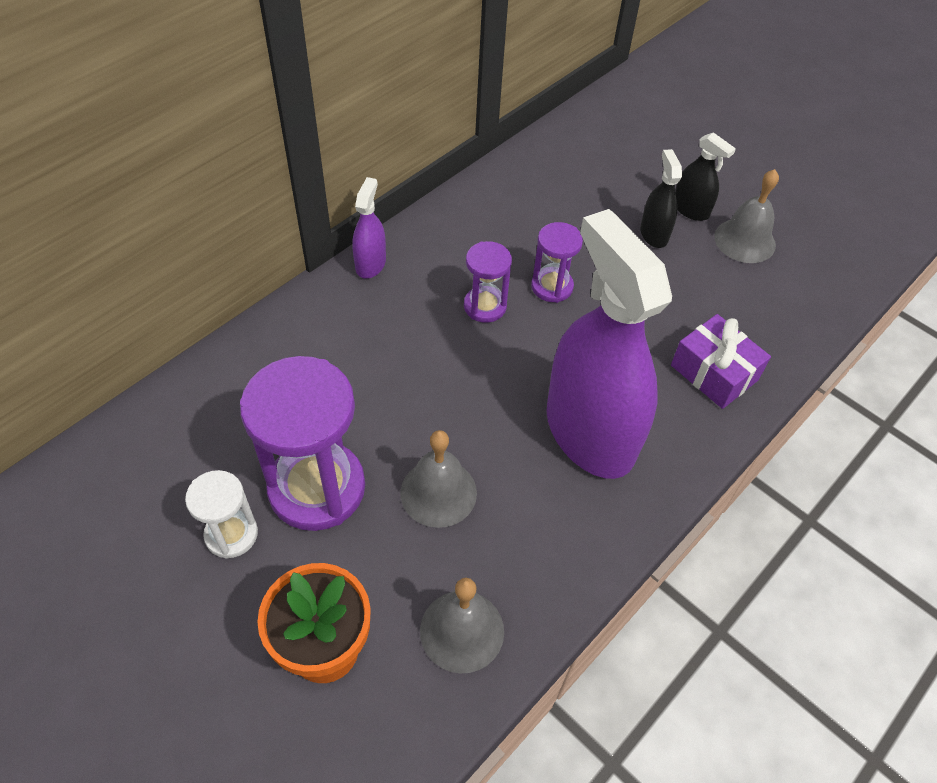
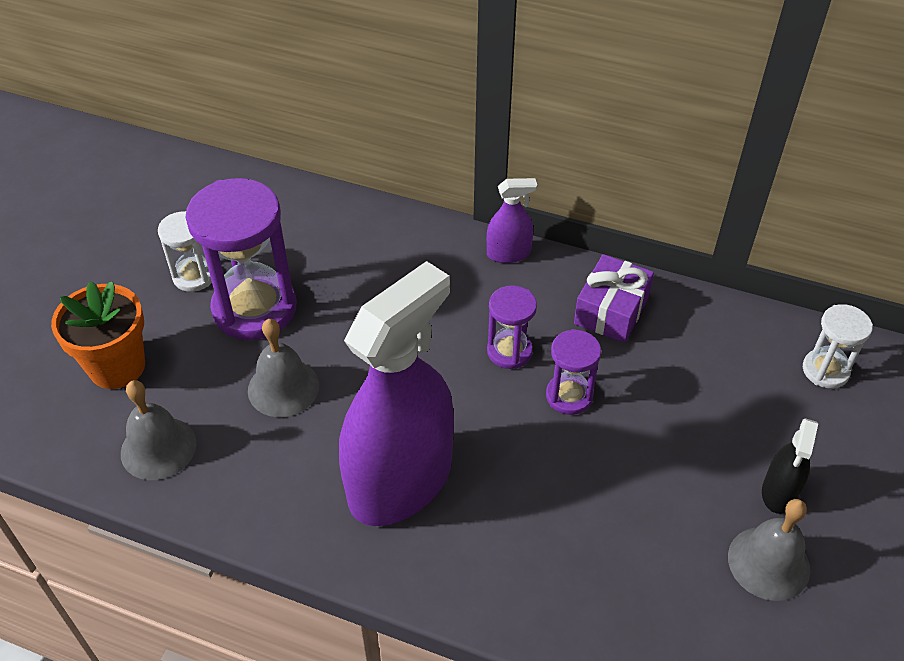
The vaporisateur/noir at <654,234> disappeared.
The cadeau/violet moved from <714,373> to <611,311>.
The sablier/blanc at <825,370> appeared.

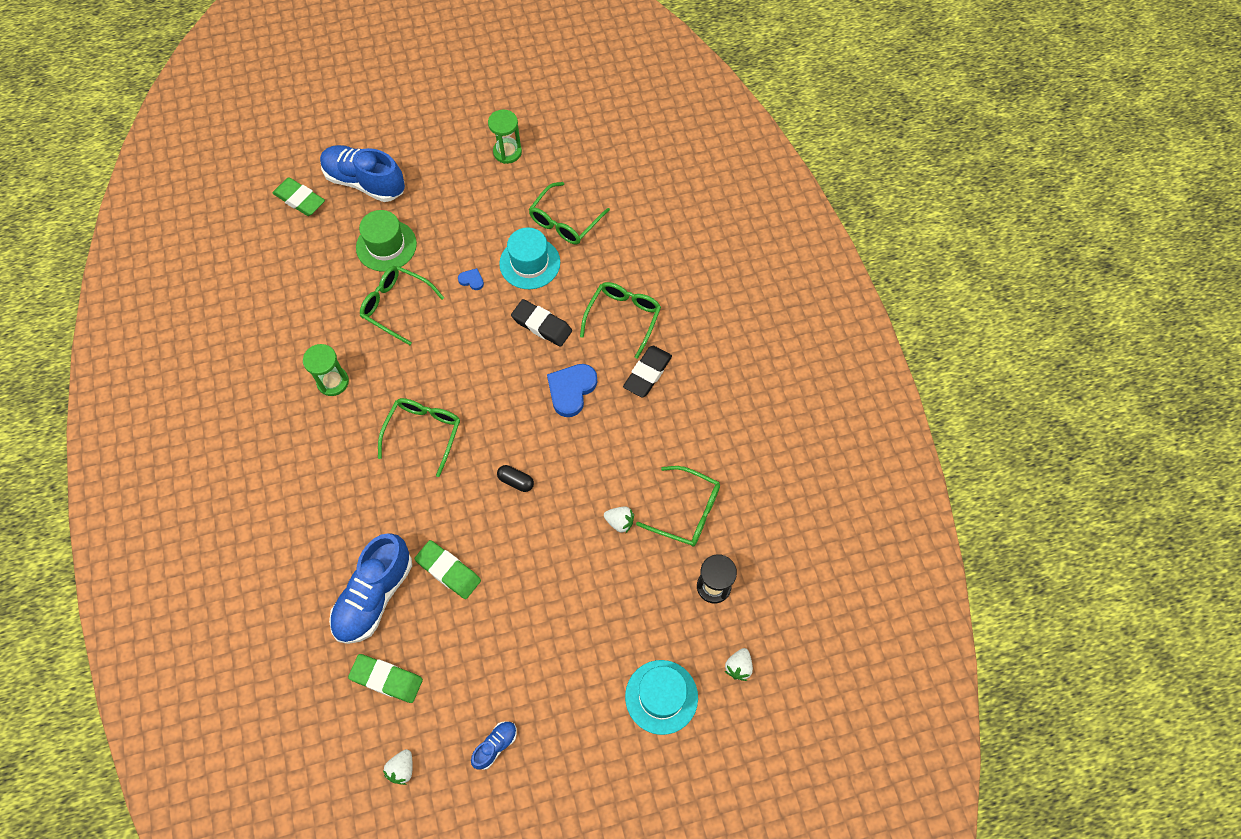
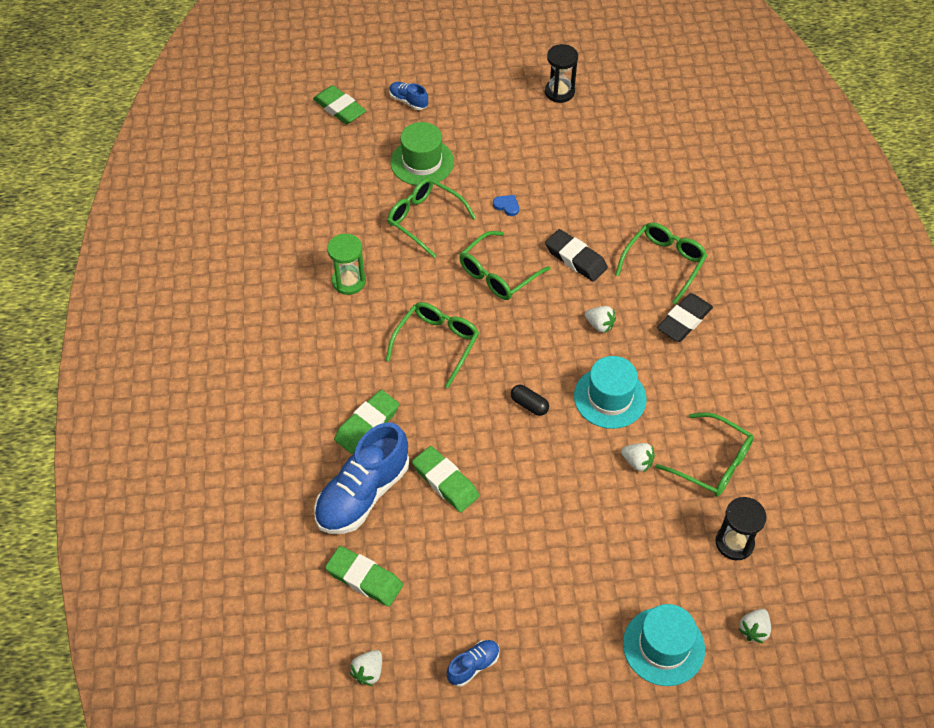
The chaussure/bleu at <365,182> changed to 0.47 times the size.
The sablier/vert at <507,152> became the sablier/noir at <559,92>.
The chapeau/turquoise moved from <529,263> to <610,397>.
The lunettes/vert moved from <565,221> to <498,274>.
The cœur/bleu at <571,390> was replaced by the fraise/blanc at <599,325>.
The gomme/vert at <367,425> appeared.

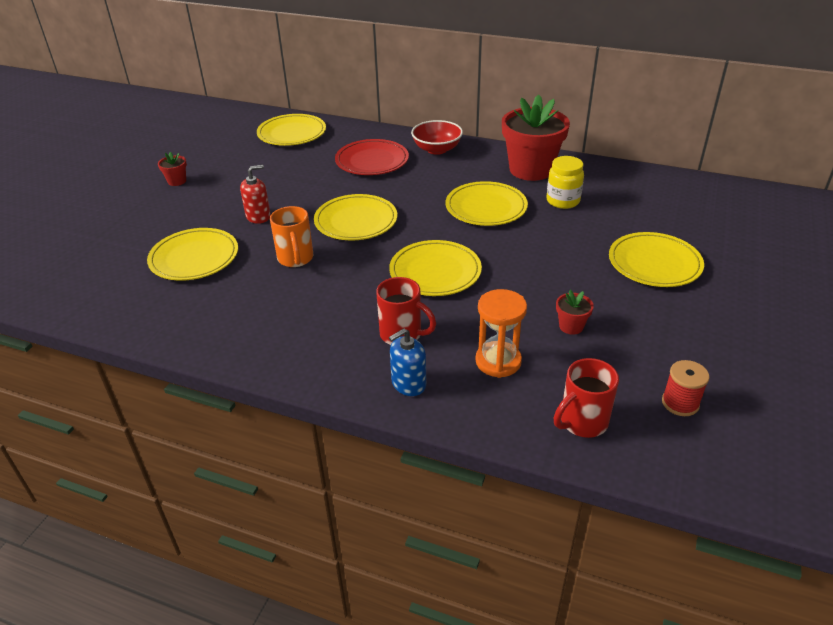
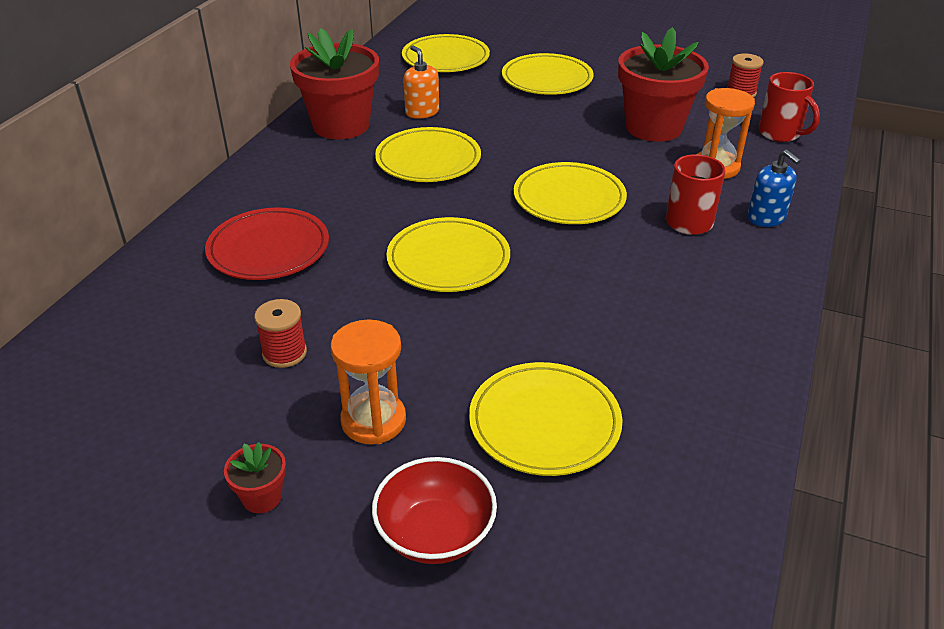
The distributeur de savon/rouge at <258,216> disappeared.
The assiette/jaune moved from <292,133> to <445,58>.
The tasse/orange at <295,259> disappeared.
The bol/rouge moved from <437,149> to <435,533>.
The bocal/jaune at <563,201> was replaced by the distributeur de savon/orange at <422,112>.
The pot de fleurs/rouge at <571,326> changed to 2.39 times the size.
The bobine/rouge at <284,353> appeared.
The sablier/orange at <373,420> appeared.

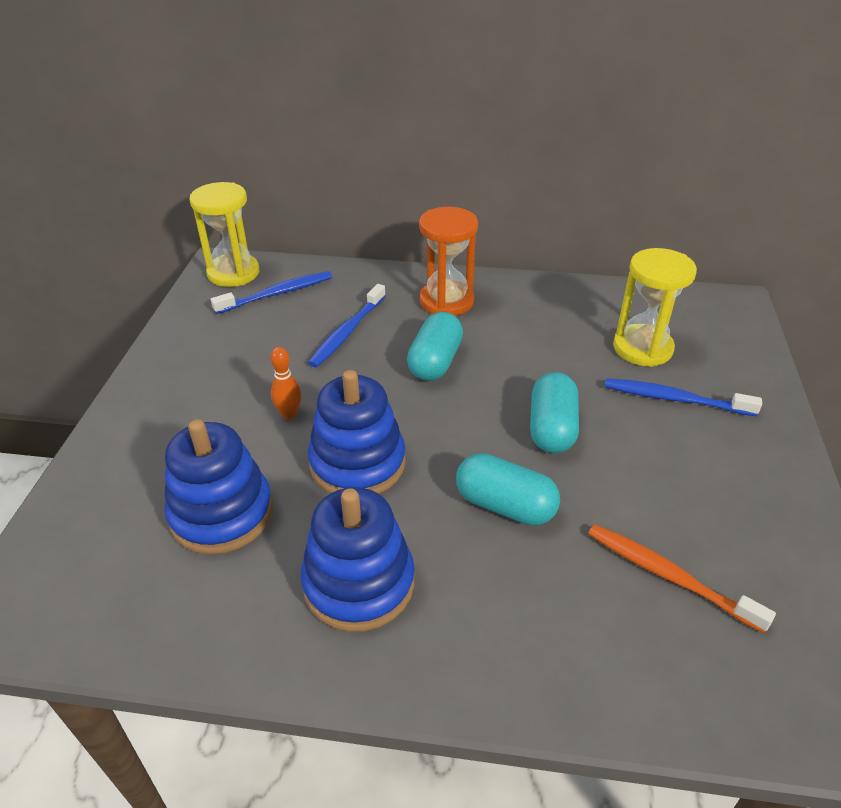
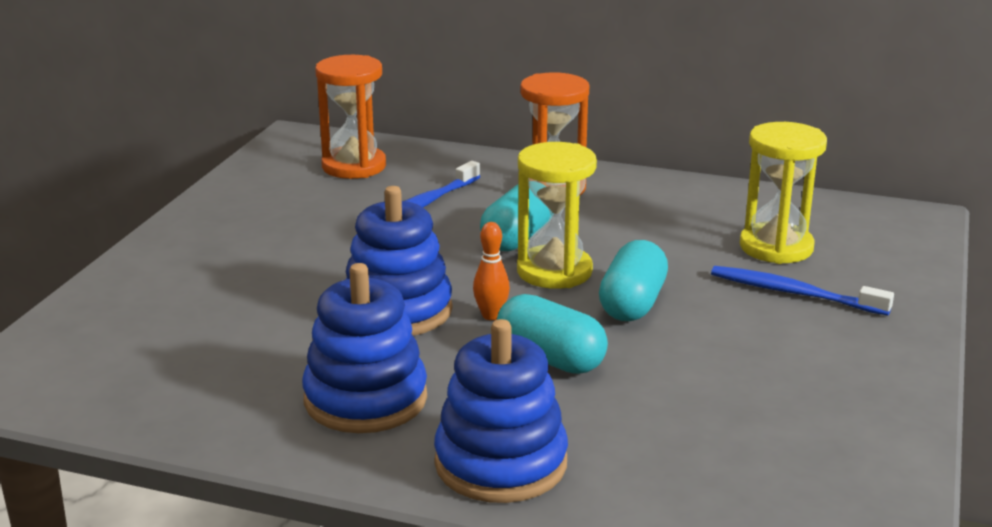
The jouet à empiler/bleu moved from <222,513> to <501,463>.
The sablier/jaune moved from <233,273> to <554,271>.
The brosse à dents/bleu at <277,294> was replaced by the sablier/orange at <354,166>.
The quille/orange moved from <289,414> to <491,316>.
The brosse à dents/orange at <668,576> disappeared.

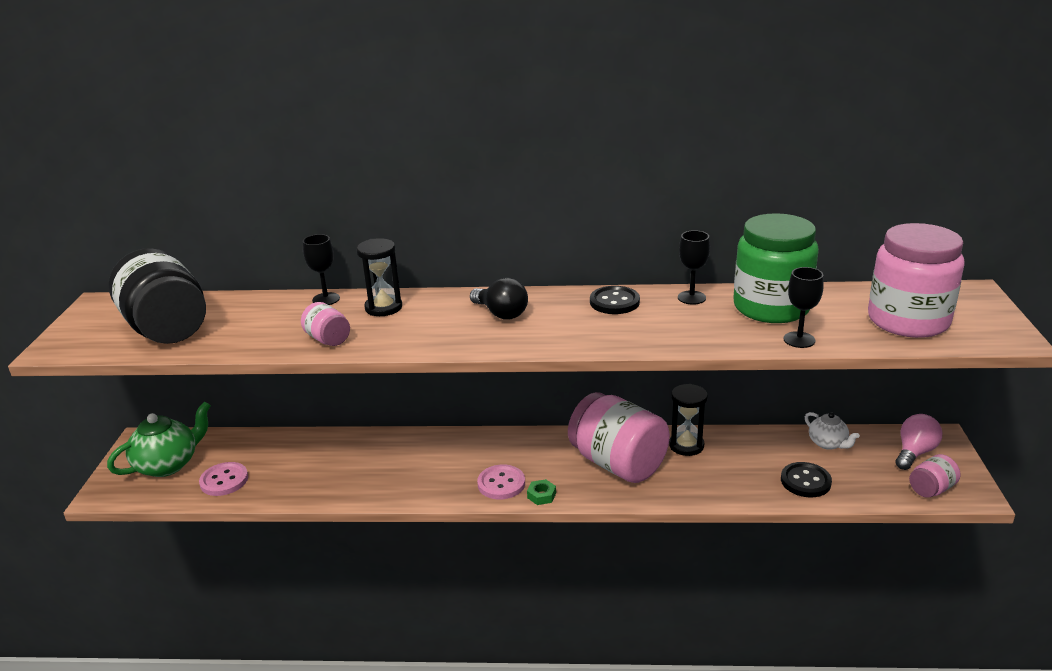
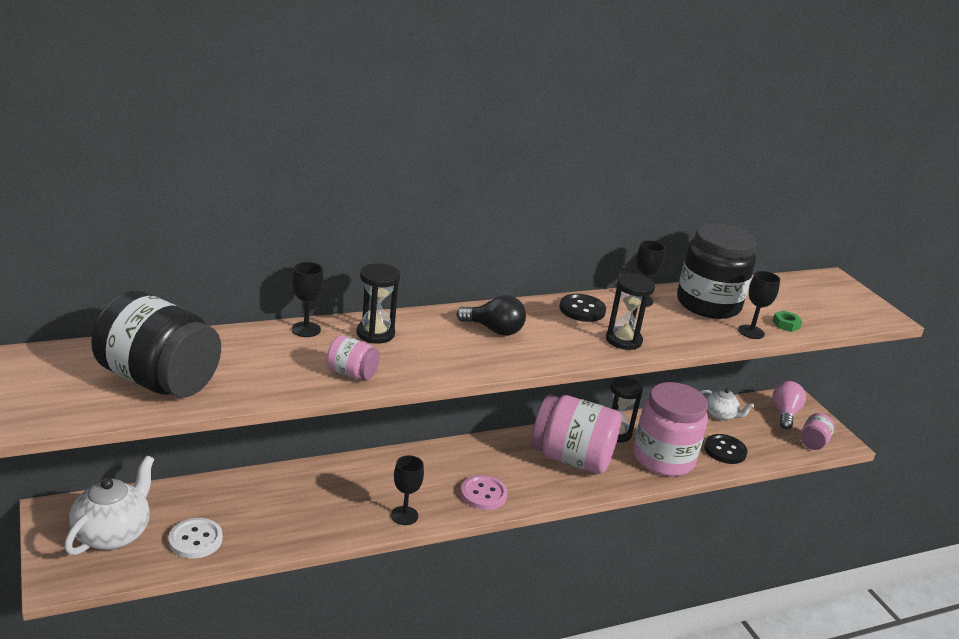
The théière/vert at <168,464> became the théière/blanc at <113,533>.
The bouton/rose at <224,480> became the bouton/blanc at <195,540>.
The écrou/vert moved from <541,495> to <786,324>.
The bocal/vert at <771,307> became the bocal/noir at <708,304>.
The bocal/rose moved from <908,321> to <663,458>.
The verre à pied/noir at <404,515> appeared.
The sablier/noir at <623,340> appeared.

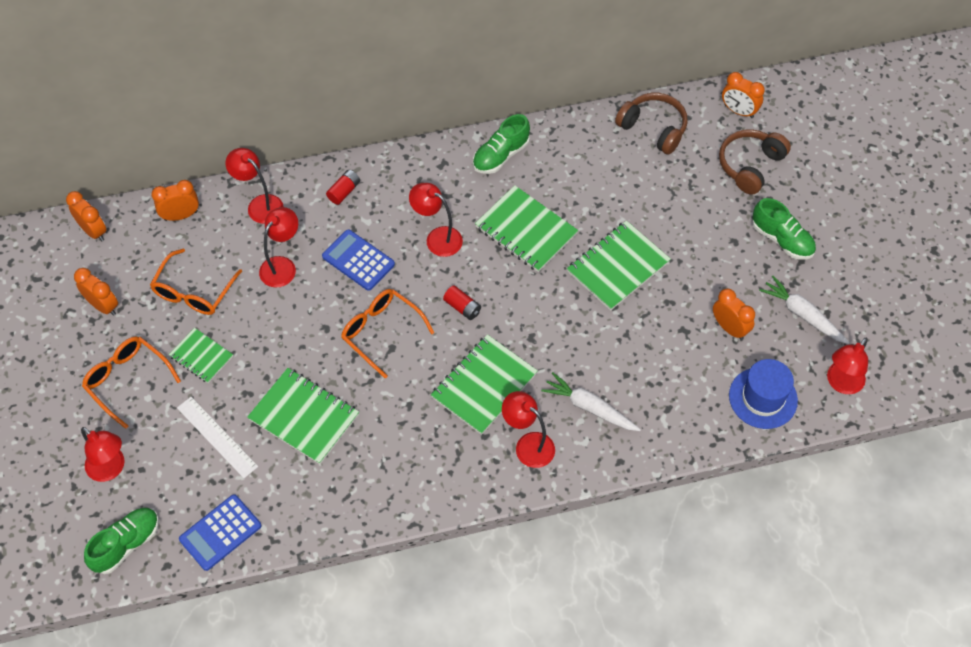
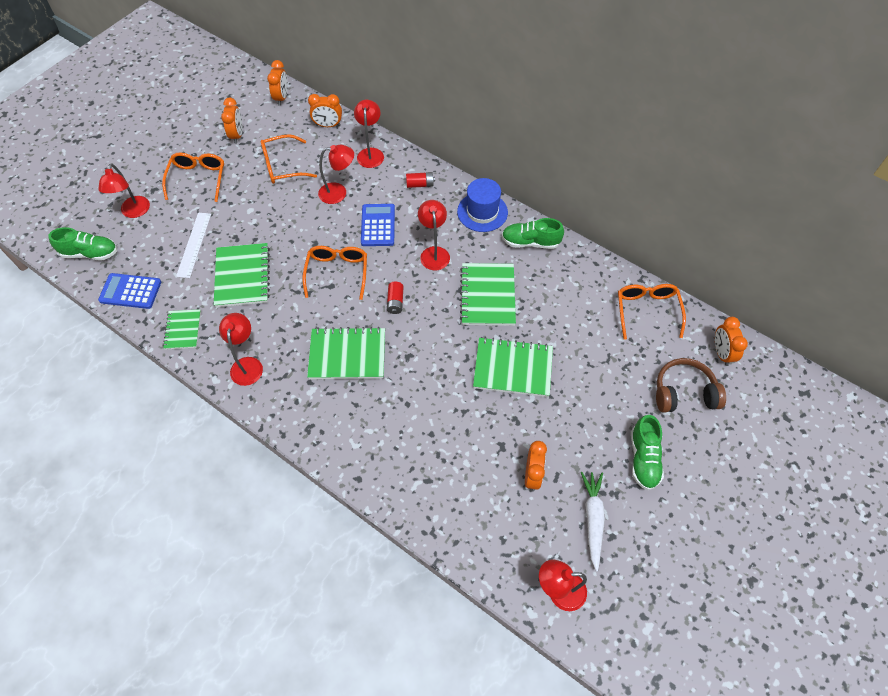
The réveil/orange at <181,215> turned 150 degrees clockwise.
The carnet/vert moved from <201,356> to <183,330>.
The lampe/rouge moved from <528,445> to <247,364>.
The carotte/blanc at <589,407> disappeared.
The casque audio/marron at <653,128> was replaced by the lunettes/orange at <647,311>.
The chapeau/bleu moved from <763,398> to <482,212>.

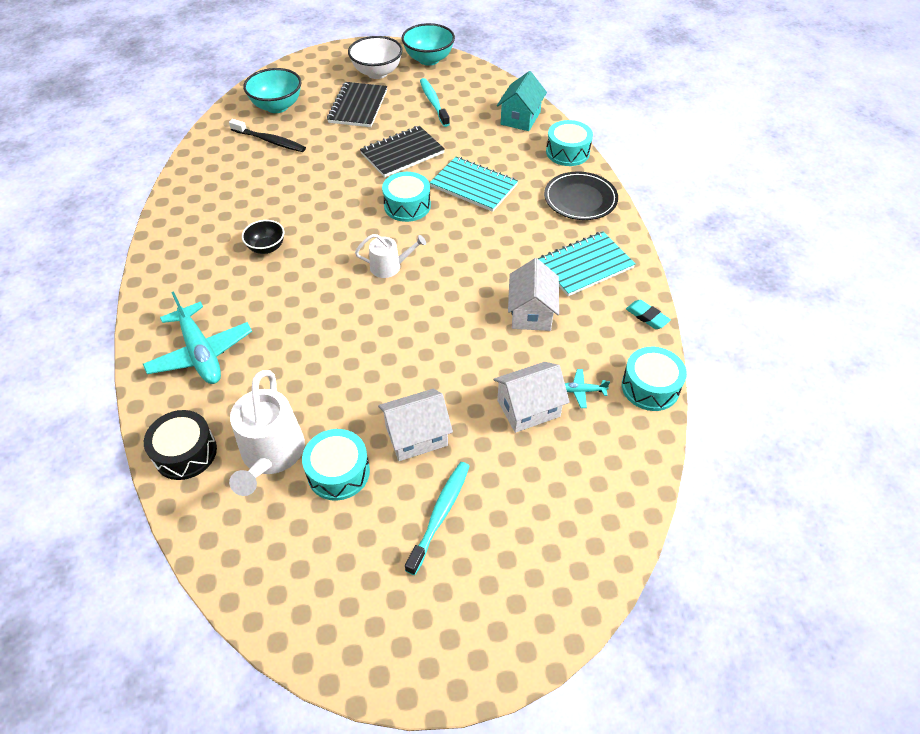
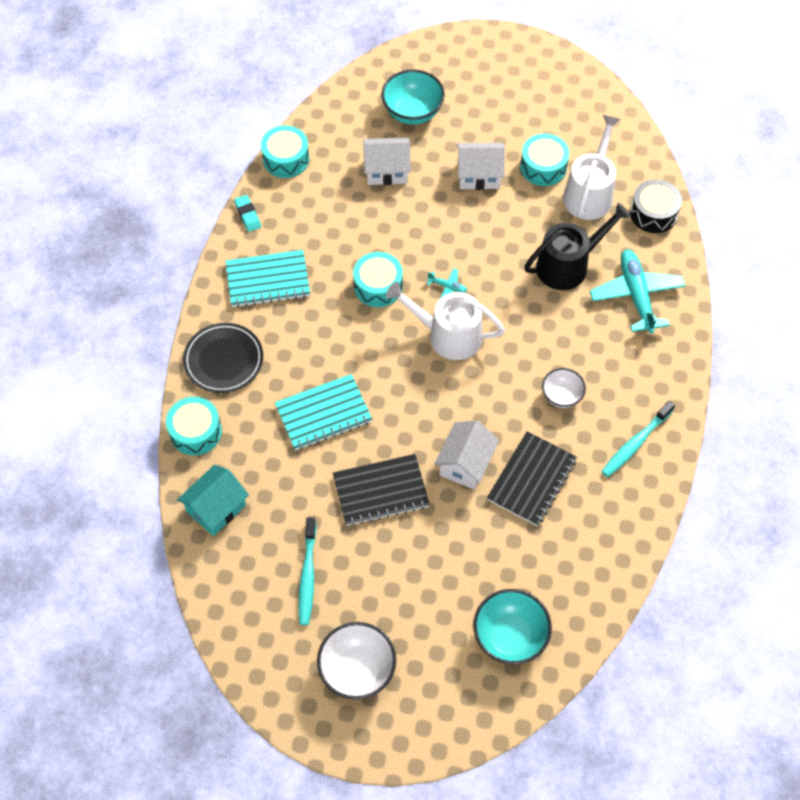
The brosse à dents/noir at <270,141> disappeared.
The bol/noir at <266,248> became the bol/blanc at <561,396>.
The carnet/noir moved from <358,106> to <531,480>.
The arrosoir/blanc at <389,266> changed to 1.73 times the size.
The tambour/turquoise moved from <407,206> to <378,286>.
The bol/turquoise moved from <429,59> to <412,112>.
The brosse à dents/turquoise moved from <440,514> to <635,443>.
The carnet/turquoise at <473,186> turned 75 degrees counterclockwise.
The maison/blanc moved from <531,312> to <465,464>.
The avion/turquoise moved from <582,391> to <447,286>.
The arrosoir/noir at <568,265> appeared.

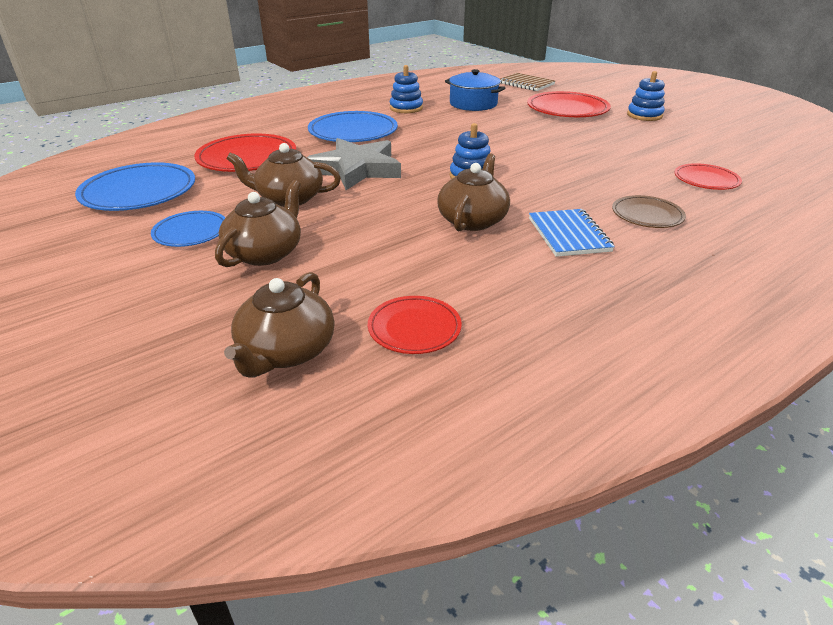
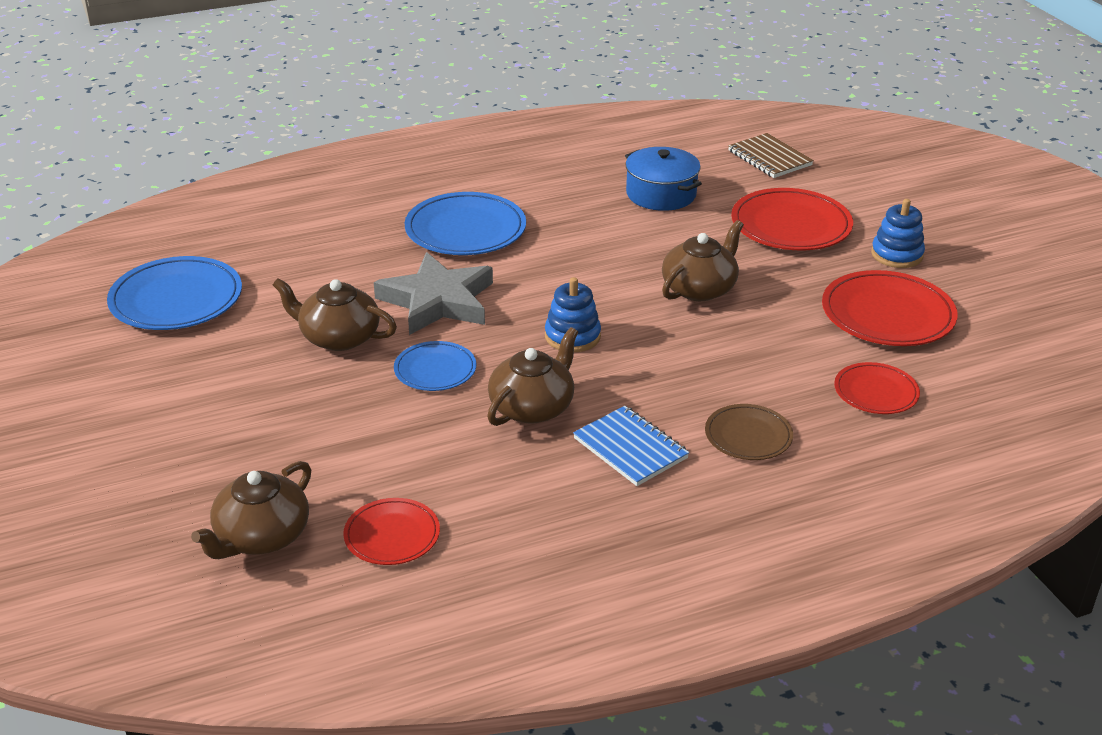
The assiette/bleu moved from <191,232> to <435,370>.
The assiette/rouge moved from <247,158> to <887,314>.
The théière/marron moved from <265,253> to <700,288>.
The jouet à empiler/bleu at <406,108> disappeared.
The carnet/bleu at <568,235> turned 45 degrees counterclockwise.

